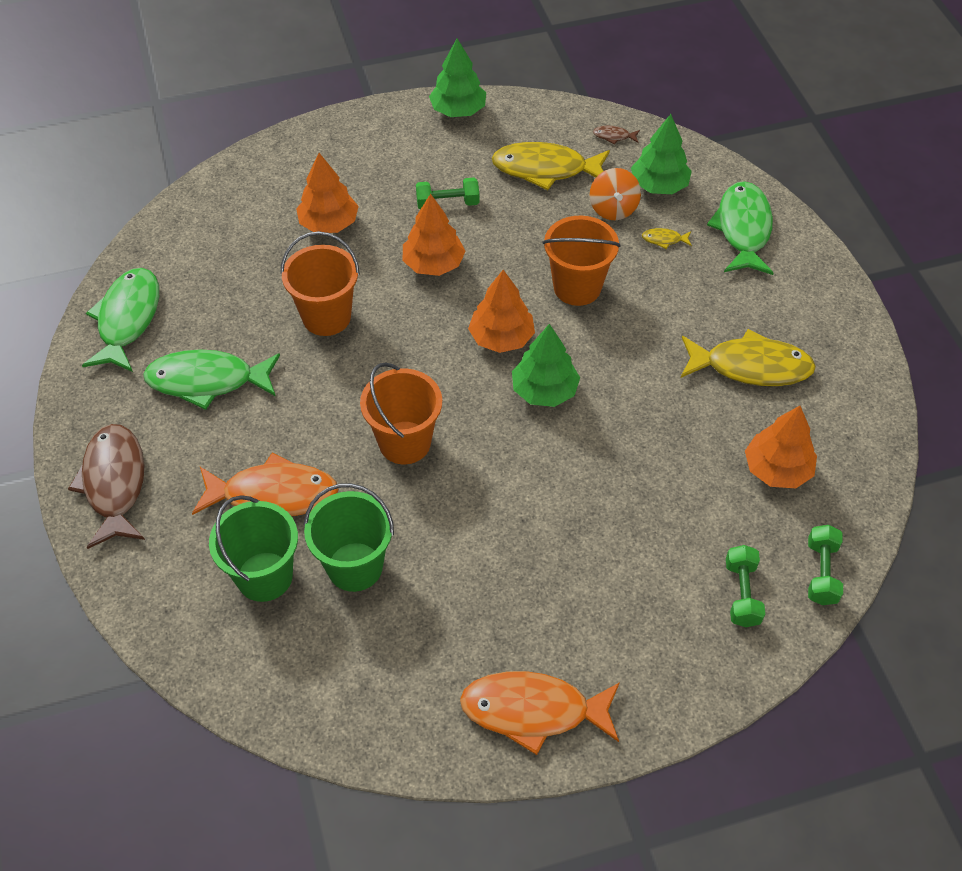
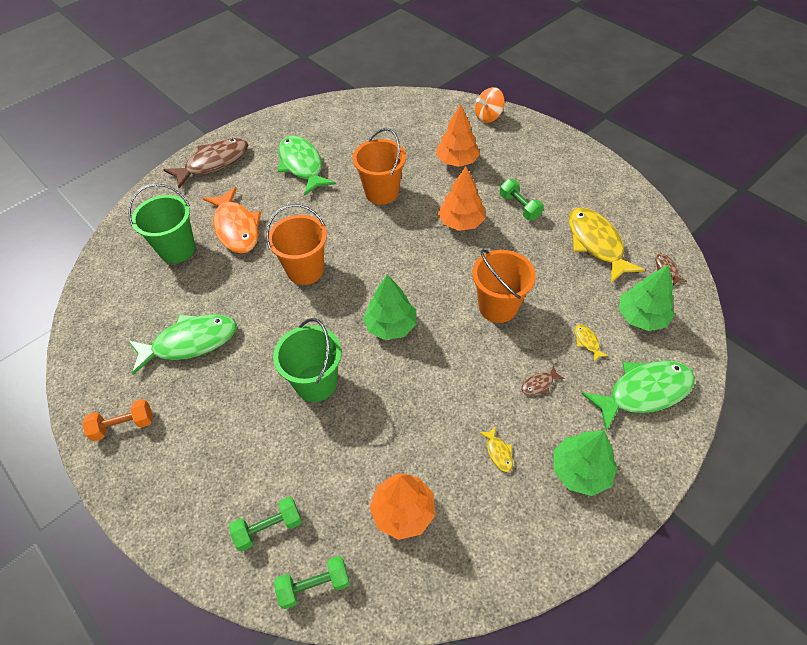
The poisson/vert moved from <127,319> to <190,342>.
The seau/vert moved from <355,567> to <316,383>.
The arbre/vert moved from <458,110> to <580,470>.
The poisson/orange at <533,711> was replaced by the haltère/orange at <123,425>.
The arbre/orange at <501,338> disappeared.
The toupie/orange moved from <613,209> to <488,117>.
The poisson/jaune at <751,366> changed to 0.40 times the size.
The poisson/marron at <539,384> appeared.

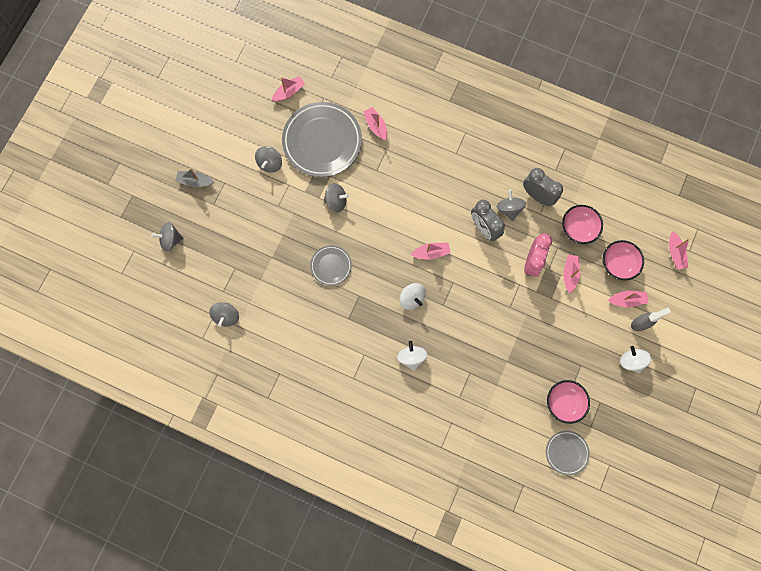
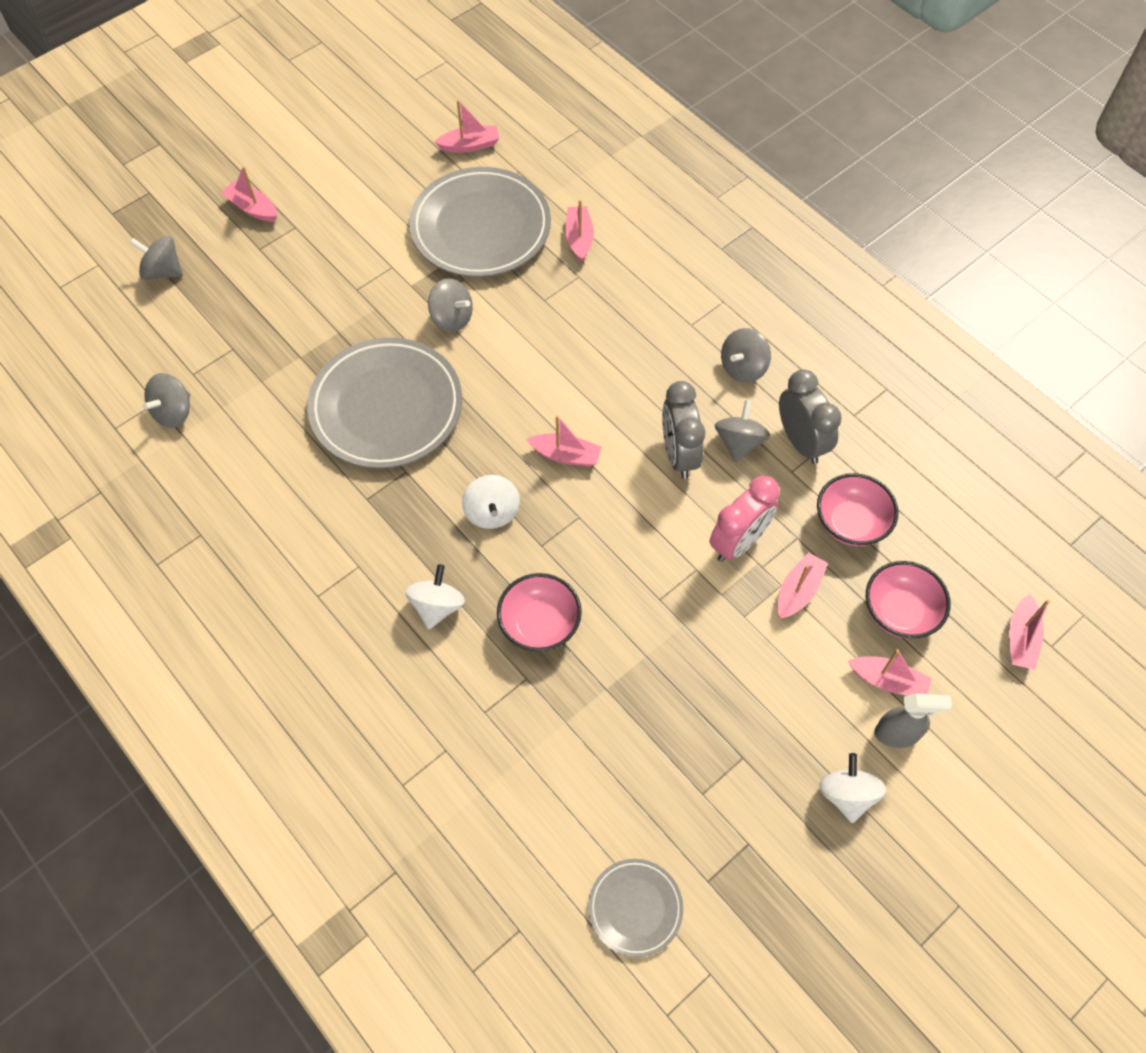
The bateau/gris at <195,181> became the bateau/rose at <252,208>.
The toupie/gris moved from <270,163> to <743,368>.
The assiette/gris at <331,266> changed to 2.00 times the size.
The bol/rose moved from <564,402> to <539,624>.

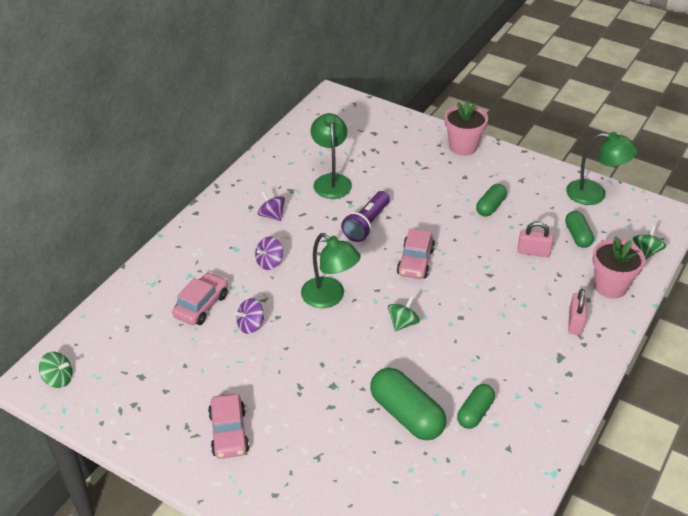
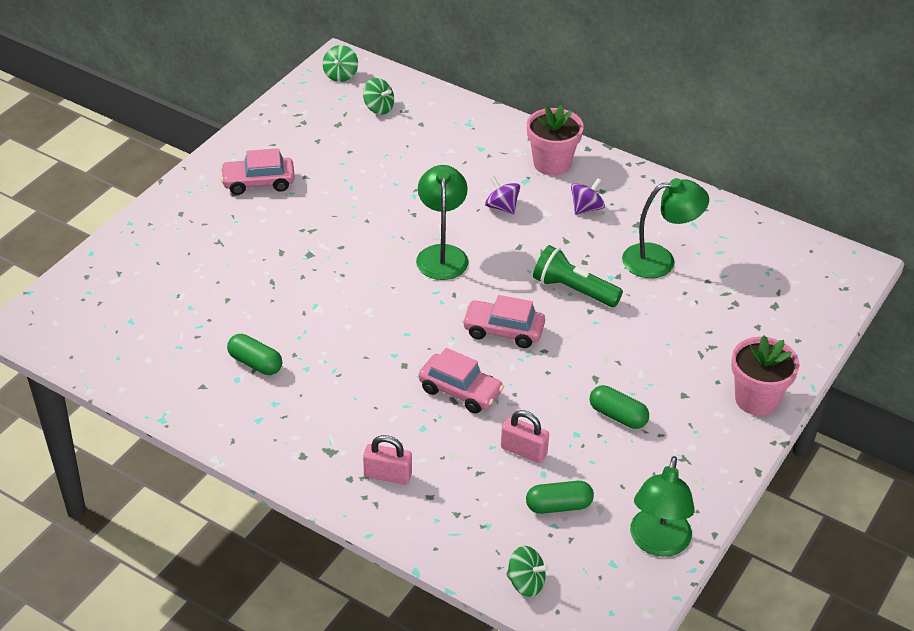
The voiture/rose moved from <201,305> to <460,391>.
The toupie/violet at <250,325> disappeared.
The lampe/vert at <329,298> turned 135 degrees clockwise.
The lampe de poche/violet at <366,224> became the lampe de poche/vert at <573,290>.
The gélule/vert at <406,415> disappeared.
The toupie/vert moved from <403,323> to <378,108>.
The cadenas/rose at <533,252> turned 75 degrees counterclockwise.
The pot de fleurs/rose moved from <610,286> to <552,163>.

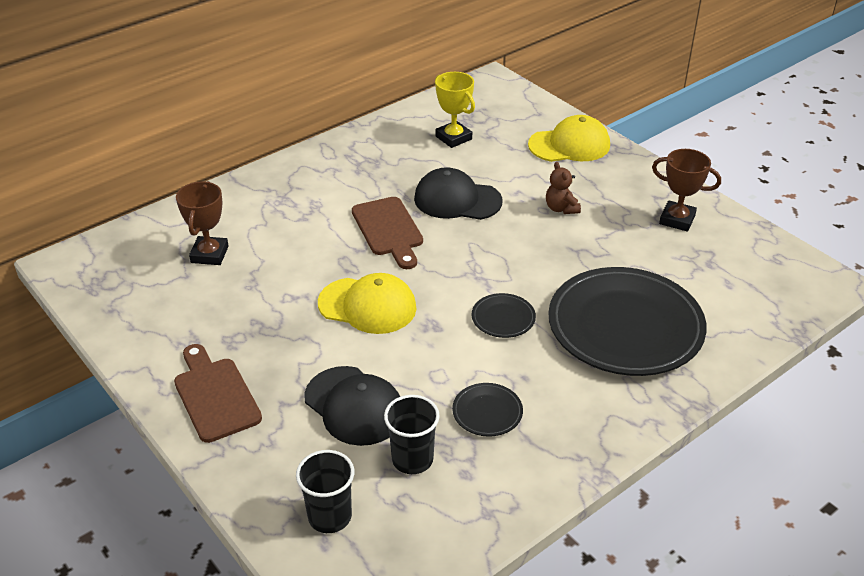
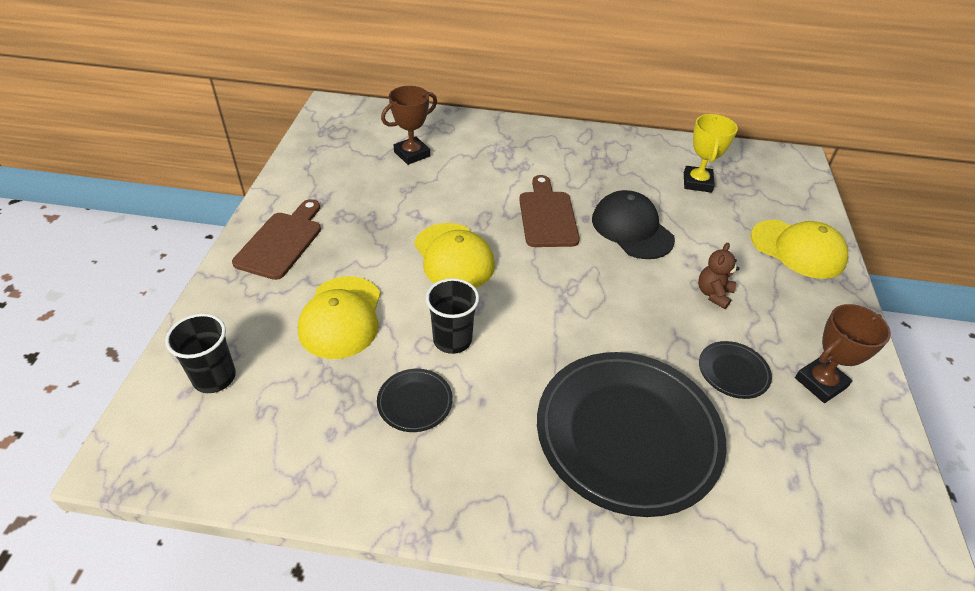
The casquette/noir at <354,406> became the casquette/jaune at <341,317>.
The planche à découper/marron at <388,230> turned 150 degrees clockwise.
The gobelet/noir moved from <412,459> to <452,340>.
The assiette/noir moved from <503,318> to <733,372>.
The trophée/marron at <677,220> turned 75 degrees clockwise.

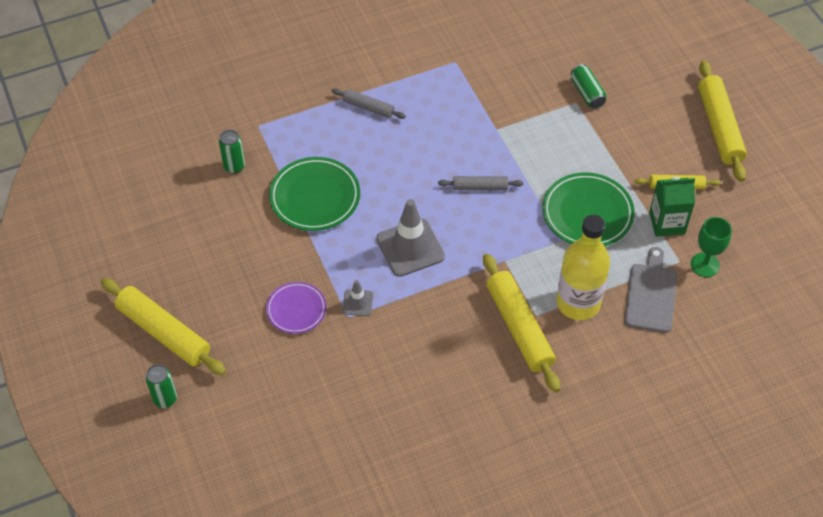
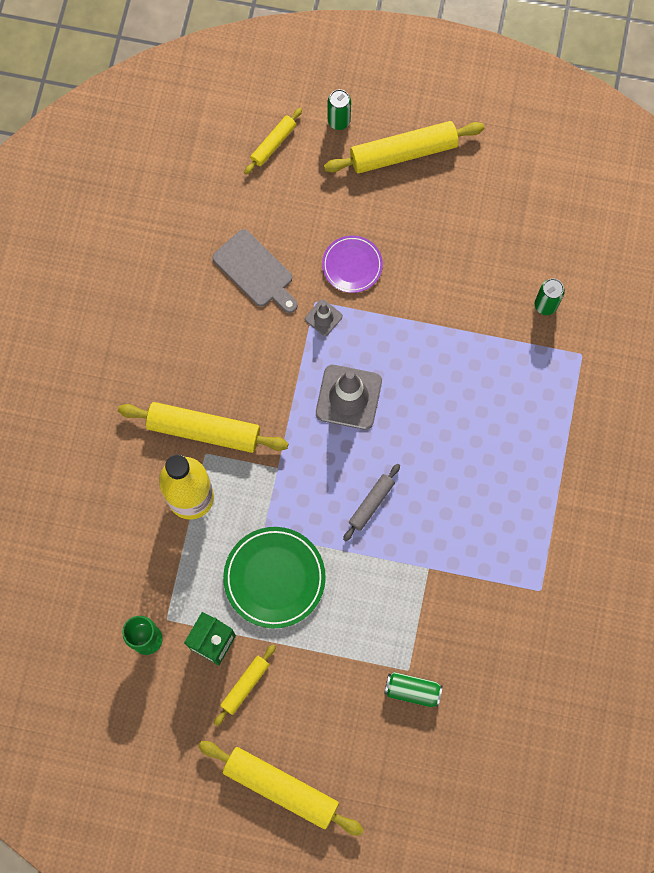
The assiette/vert at <315,197> disappeared.
The rouleau à pâtisserie/gris at <368,107> disappeared.
The planche à découper/gris moved from <651,294> to <255,271>.
The rouleau à pâtisserie/jaune at <273,144> appeared.

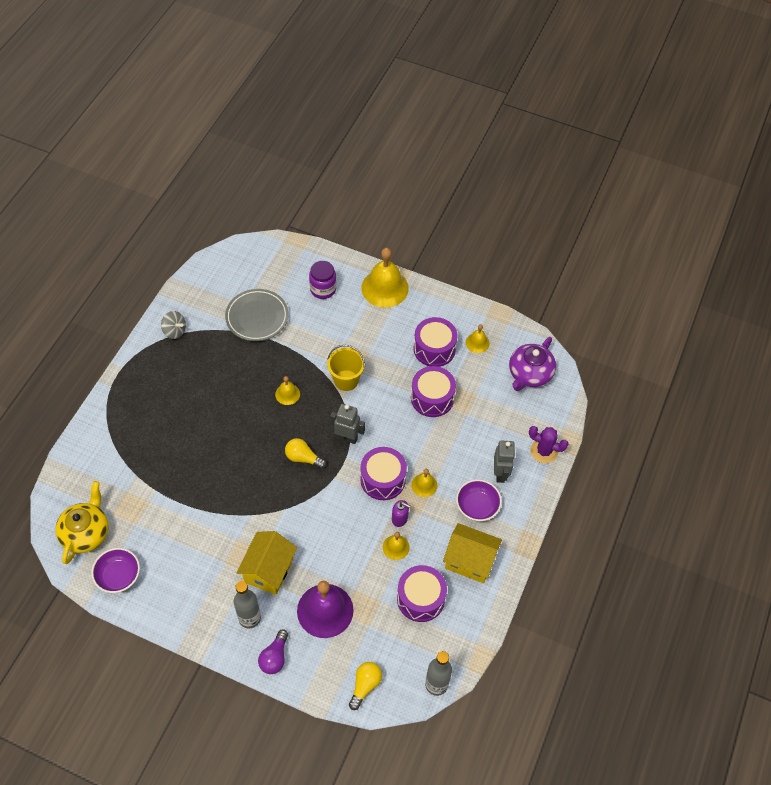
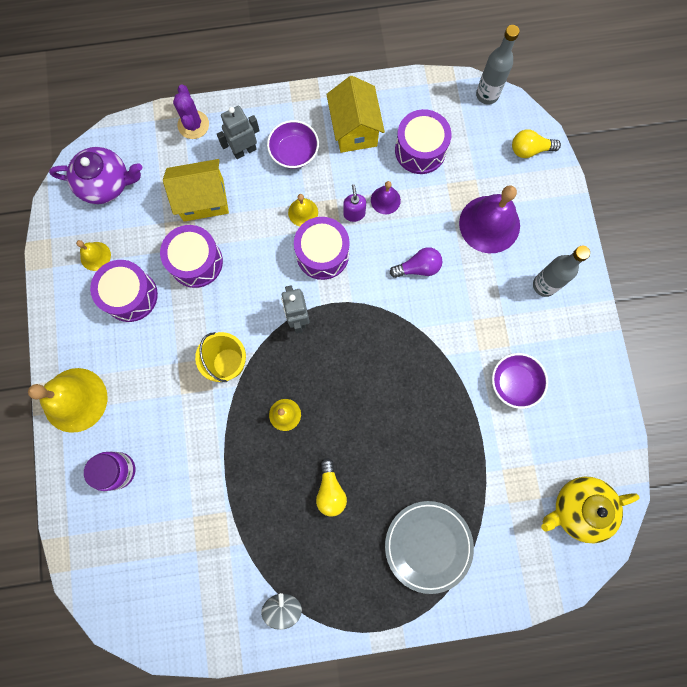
The bol/violet moved from <118,576> to <514,383>.
The assiette/gris moved from <257,317> to <428,545>.
The maison/jaune moved from <269,570> to <203,200>.
The ampoule/violet moved from <274,657> to <418,268>.
The ampoule/jaune moved from <303,458> to <330,490>.
The cloche/jaune at <396,547> became the cloche/violet at <385,200>.

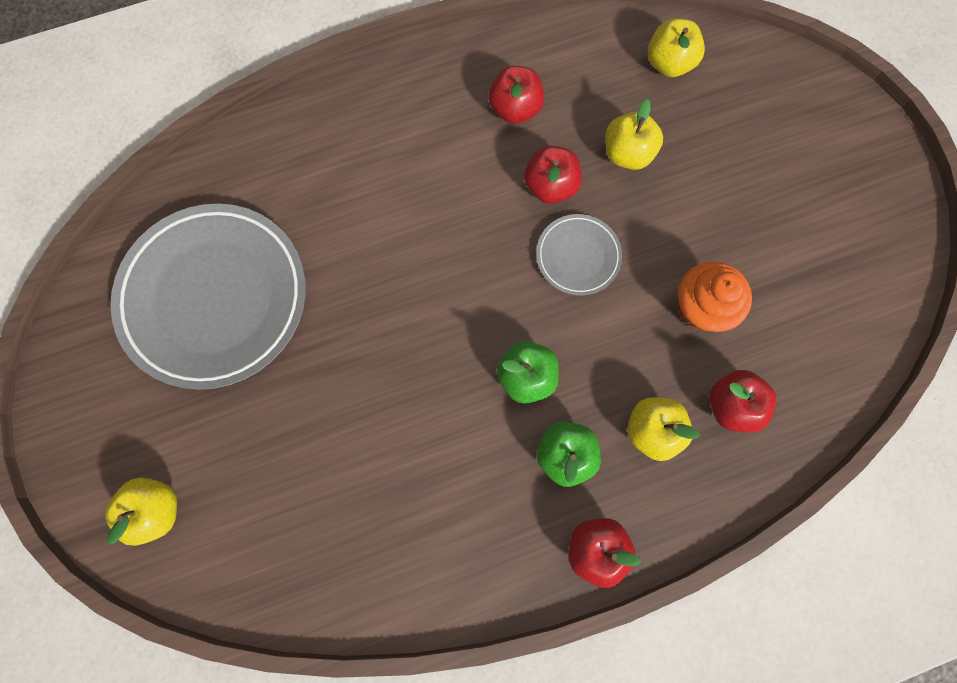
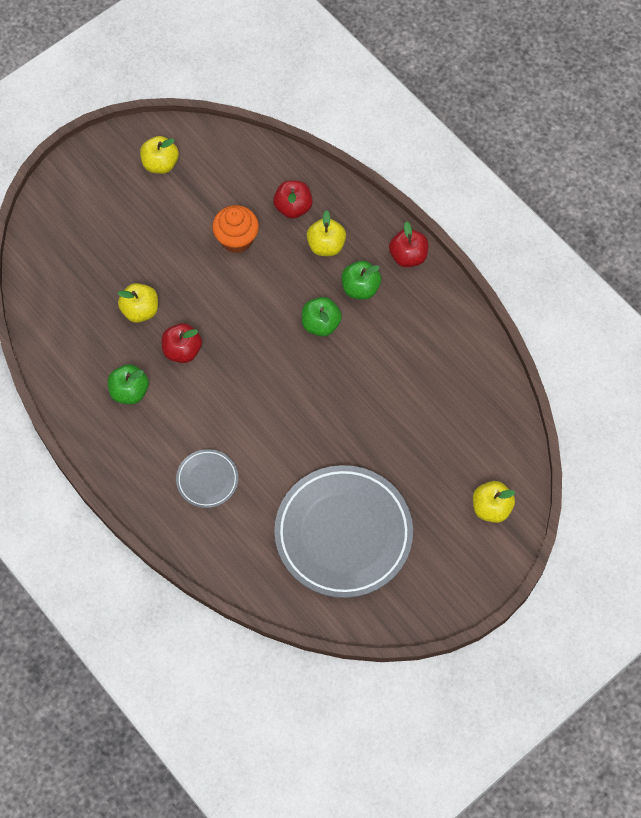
The pomme/rouge at <515,109> became the pomme/vert at <129,391>.
The assiette/gris moved from <578,256> to <207,480>.
The pomme/jaune moved from <668,64> to <160,164>.

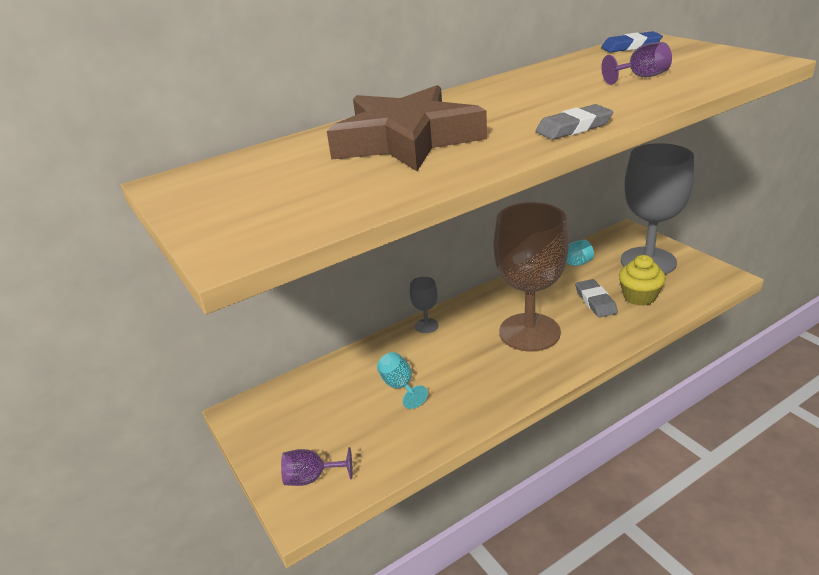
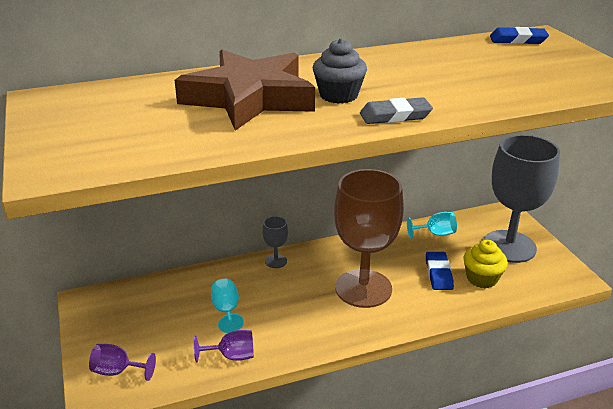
The gomme/gris at <595,301> became the gomme/bleu at <438,273>.
The verre à pied/violet moved from <641,77> to <231,356>.
The muffin/gris at <338,95> appeared.

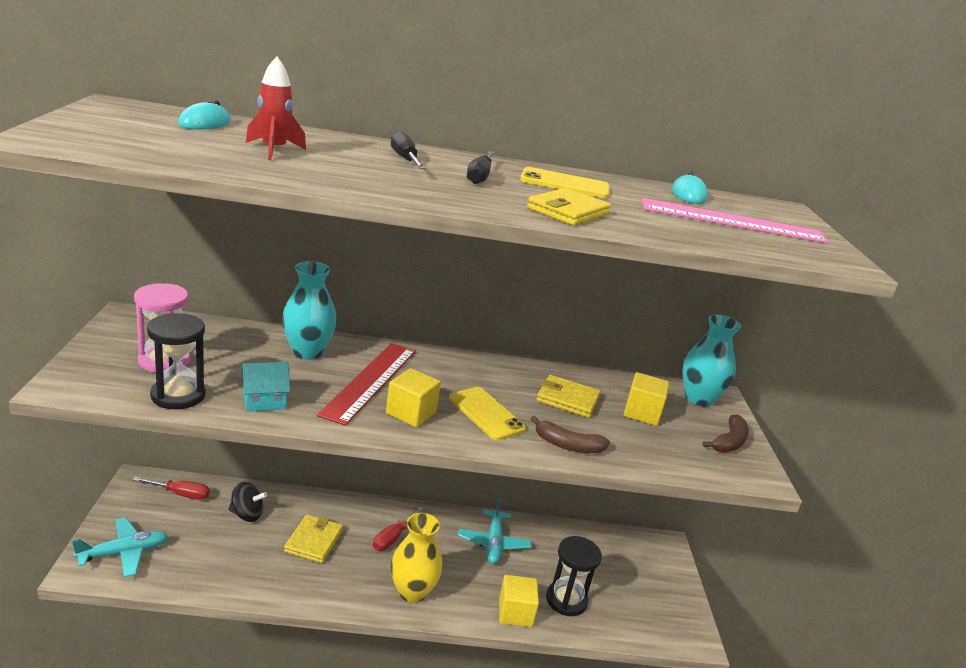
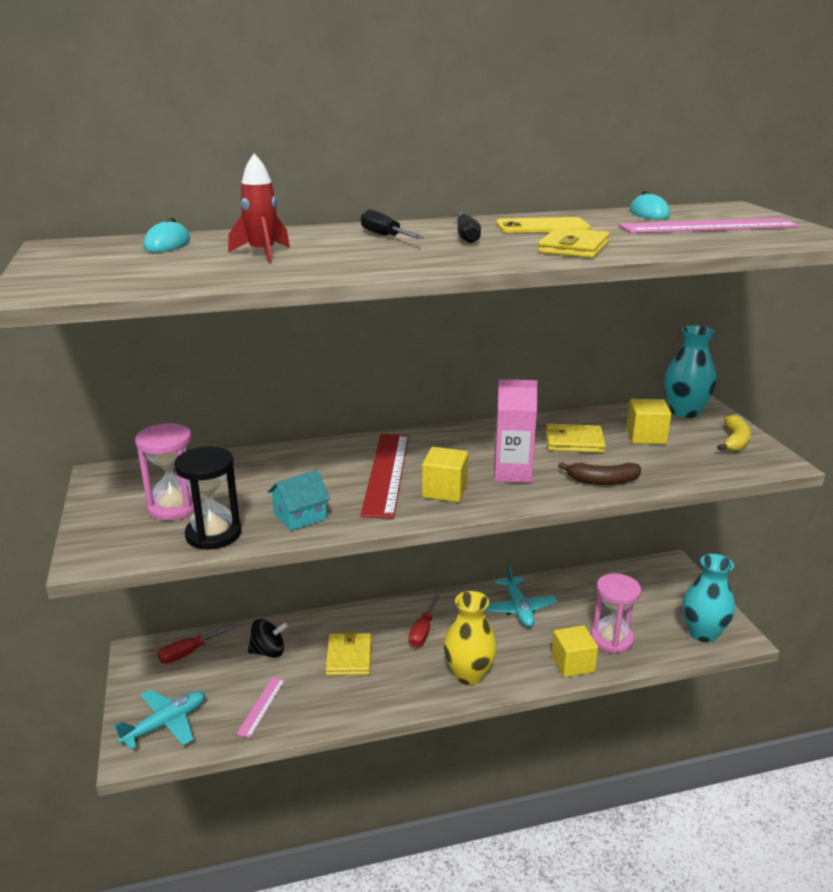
The tournevis/rouge at <180,494> turned 150 degrees clockwise.
The vase/turquoise moved from <307,352> to <703,633>.
The téléphone/jaune at <486,413> was replaced by the brique de lait/rose at <512,473>.
The sablier/noir at <566,600> became the sablier/rose at <611,639>.
The banane/marron at <729,442> became the banane/jaune at <734,441>.
The règle/rose at <261,706> appeared.

